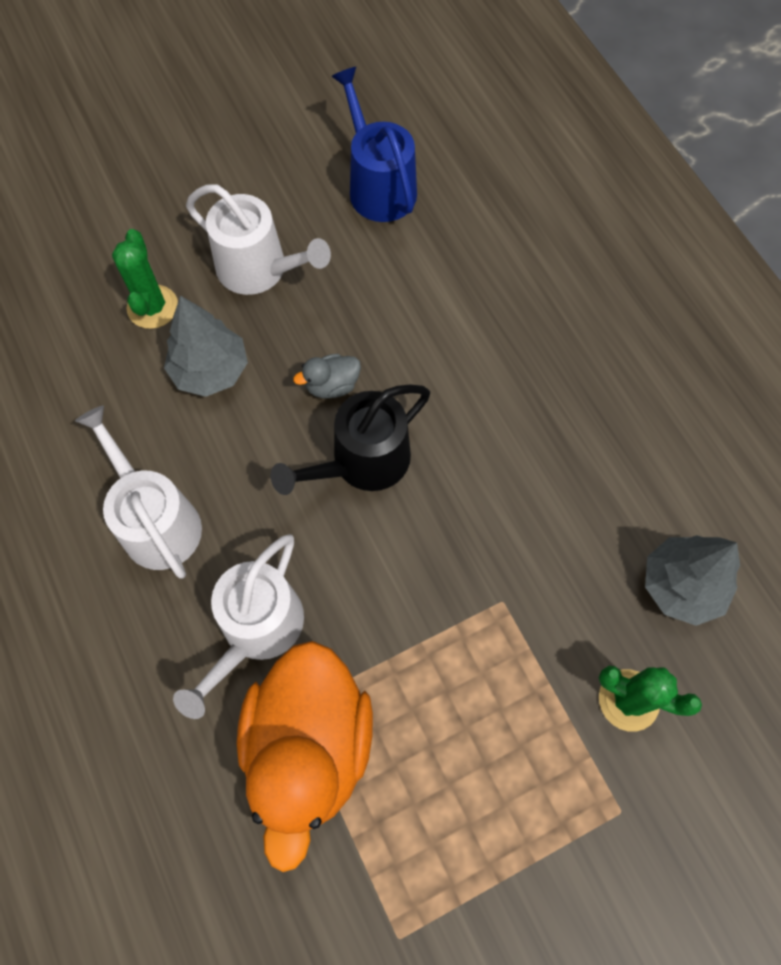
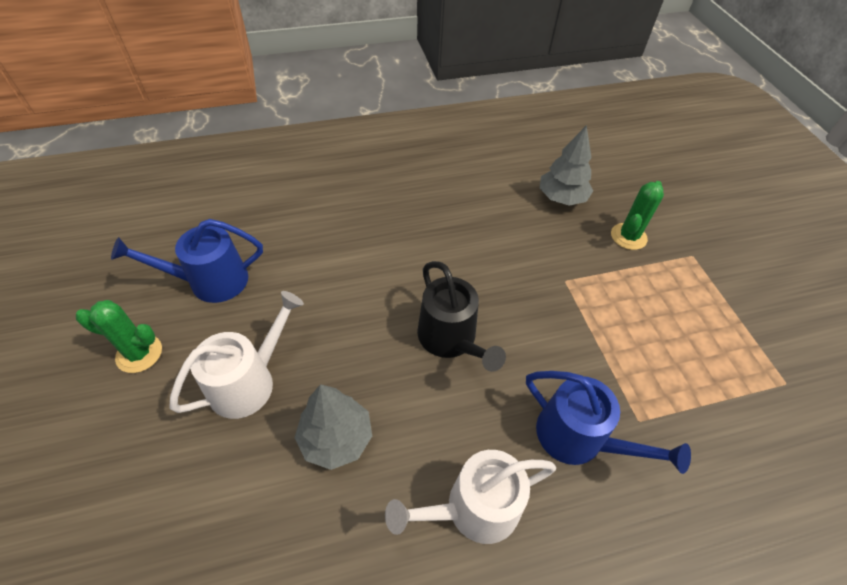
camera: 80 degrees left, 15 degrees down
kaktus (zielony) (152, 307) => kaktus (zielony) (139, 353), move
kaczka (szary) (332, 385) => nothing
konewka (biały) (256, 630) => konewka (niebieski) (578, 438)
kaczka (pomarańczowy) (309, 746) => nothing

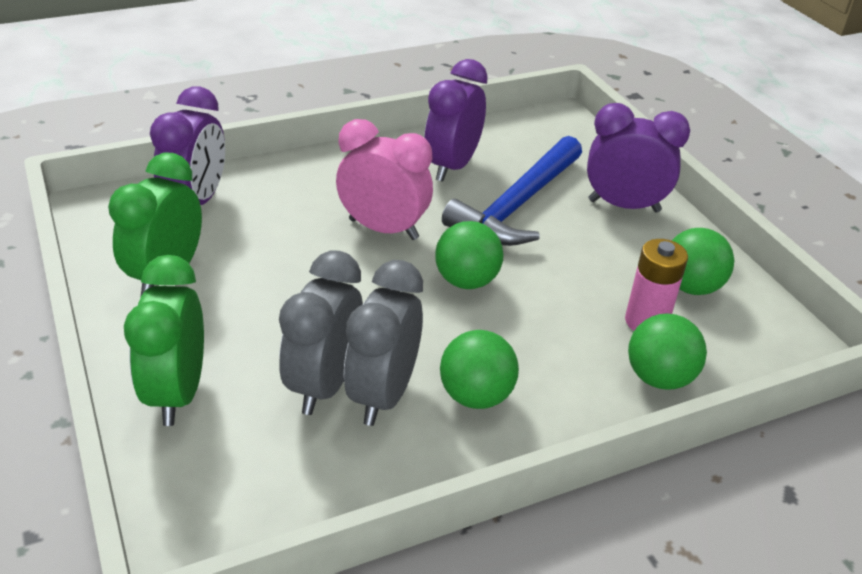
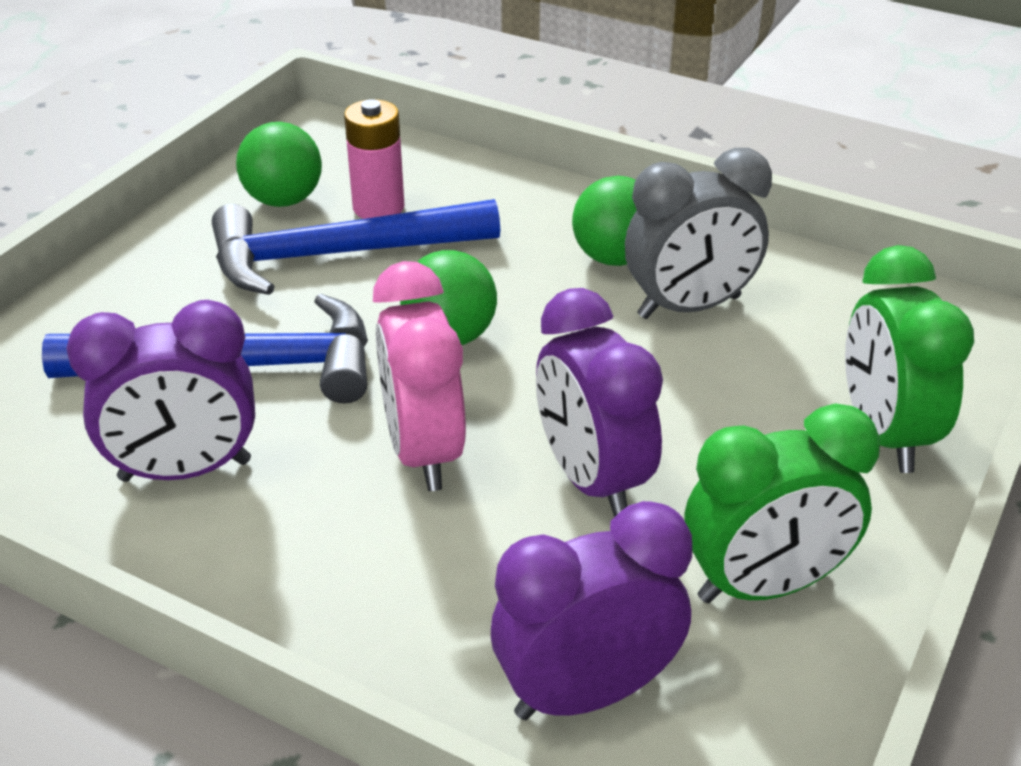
camera: 125 degrees left, 0 degrees up
budzik (fioletowy) (624, 206) => budzik (fioletowy) (592, 479), move
budzik (szary) (324, 385) => nothing
budzik (zielony) (177, 393) => budzik (zielony) (884, 434), 120 degrees clockwise
piłka (zielony) (659, 378) => nothing
nothing => młotek (niebieski) (336, 255)

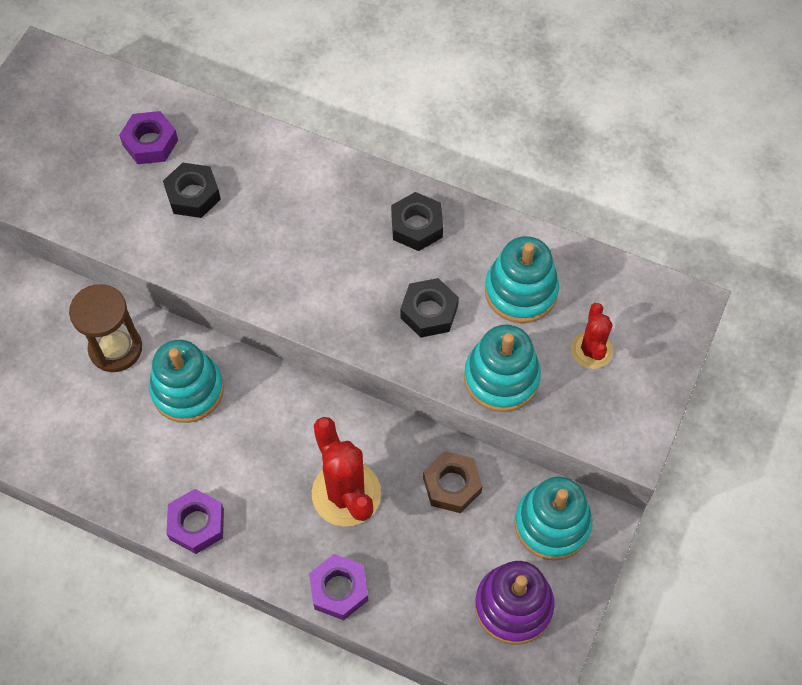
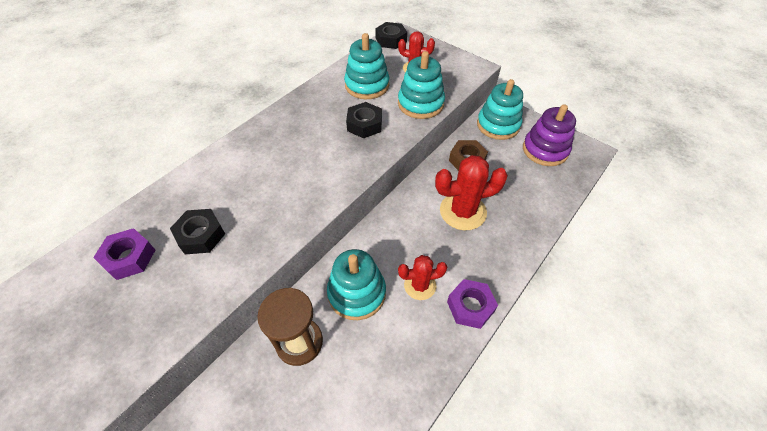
camera: 75 degrees left, 10 degrees down
nakrętka (czarny) (416, 226) => nakrętka (czarny) (391, 40), move
nakrętka (fioletowy) (339, 589) => nothing
nothing => kaktus (czerwony) (420, 285)

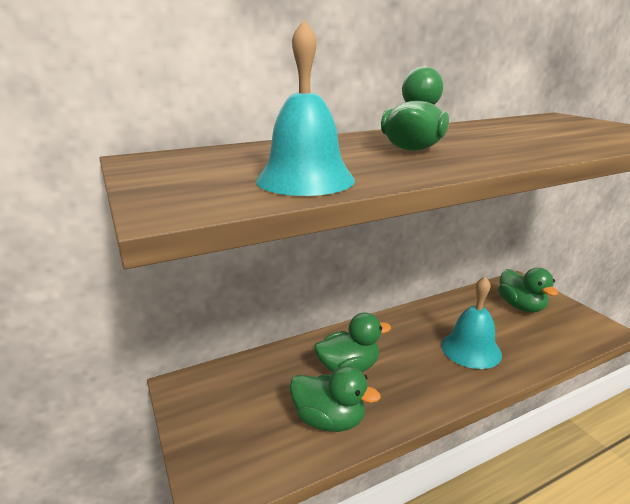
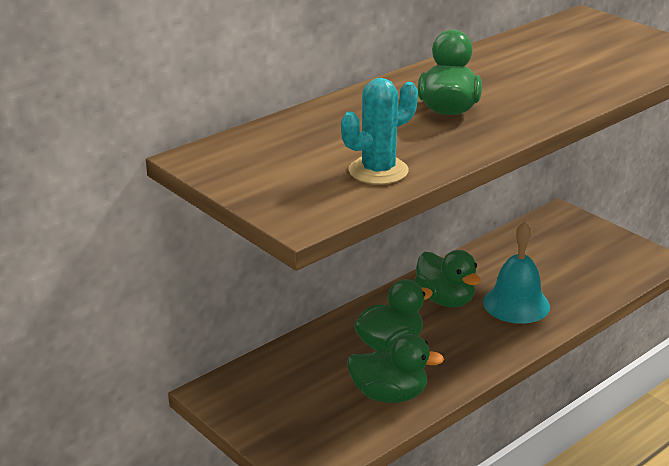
camera: 15 degrees left, 5 degrees up
dzwonek (turkusowy) (305, 180) => kaktus (turkusowy) (378, 171)
kaczka (zielony) (520, 306) => kaczka (zielony) (445, 300), move

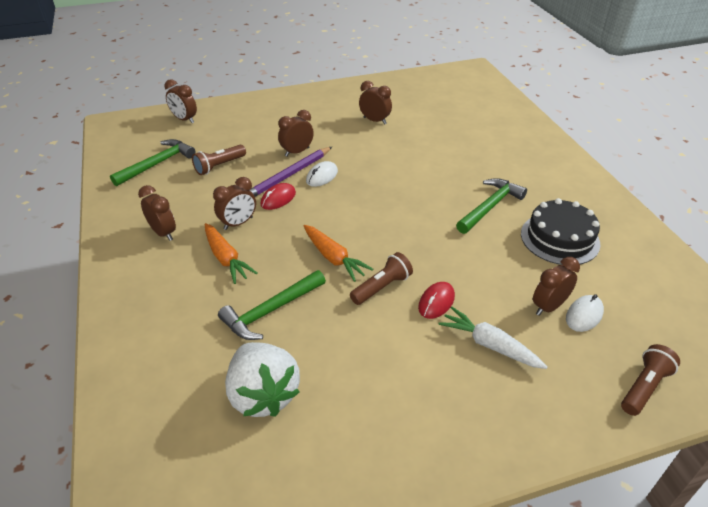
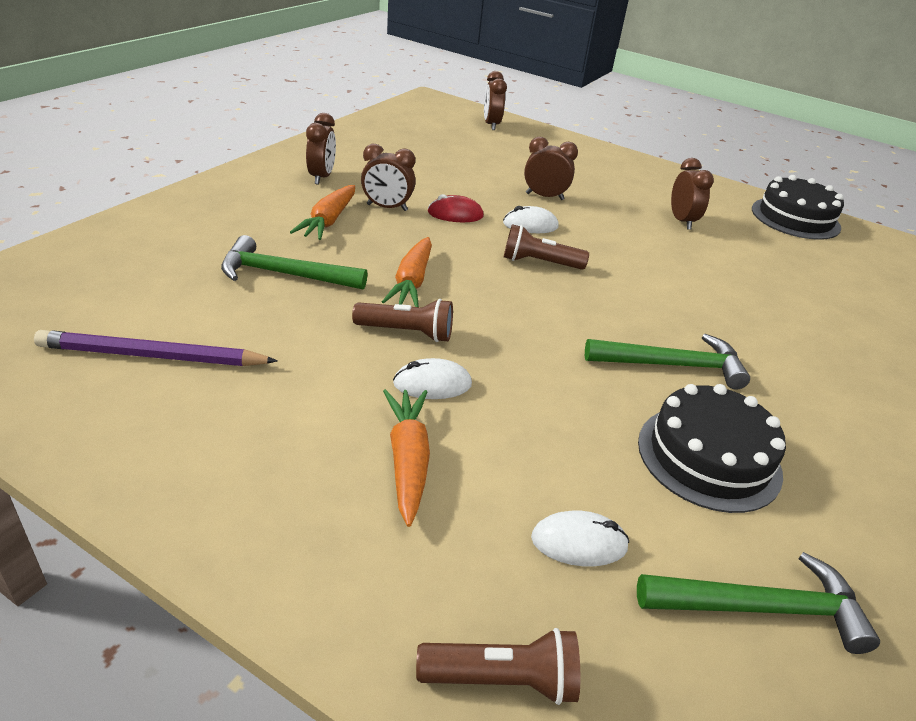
camera: 45 degrees right, 5 degrees down
młotek (zielony) (157, 164) => młotek (zielony) (762, 608), move
latarka (brązowy) (219, 166) => latarka (brązowy) (539, 263), move
ołówek (fioletowy) (288, 175) => ołówek (fioletowy) (153, 356), move
budzik (brązowy) (548, 307) => nothing
myszka (czerwony) (436, 302) => myszka (biały) (432, 384)
marchewka (biały) (489, 345) => marchewka (pomarańczowy) (407, 460)
truskawka (biały) (263, 394) => nothing
nothing => tort (czarny) (795, 218)

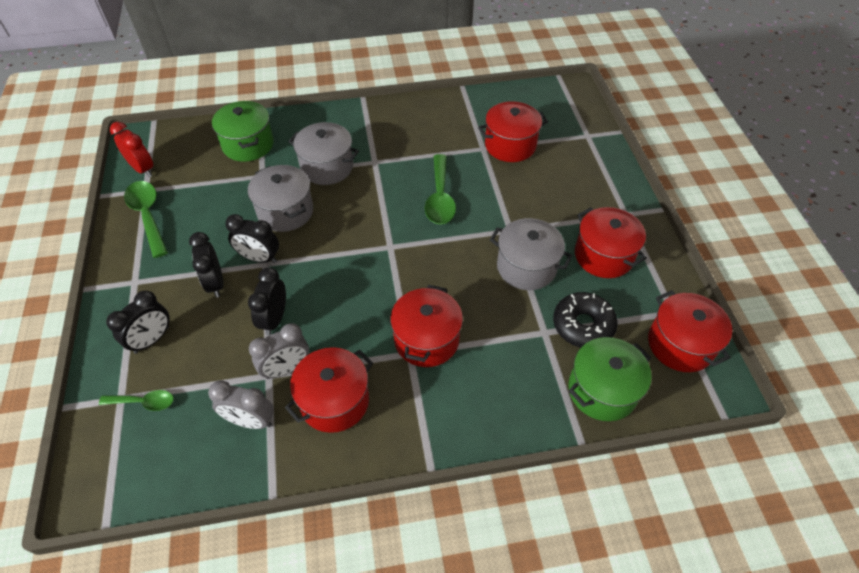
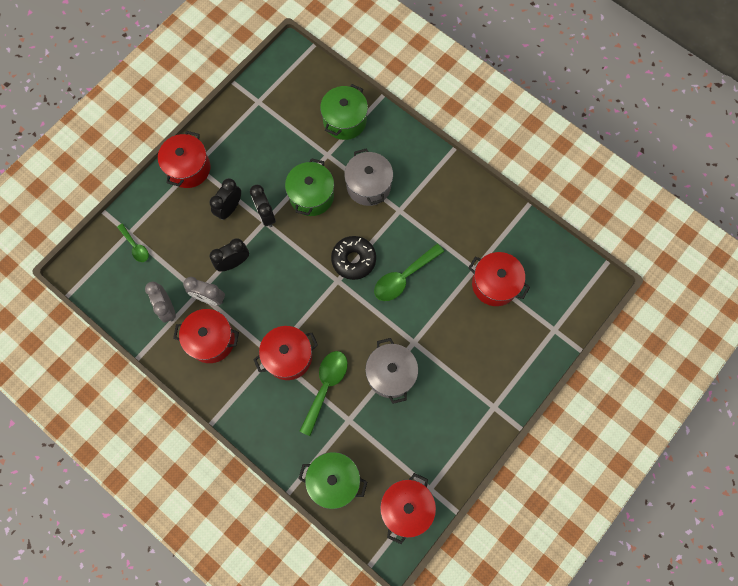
camera: 50 degrees right, 20 degrees up
budzik (czerwony) (142, 169) => nothing
garnek (szary) (285, 211) => garnek (zielony) (311, 196)
łyżka (zielony) (148, 216) => łyżka (zielony) (326, 386), move
garnek (czerwony) (603, 255) => garnek (czerwony) (188, 168), move
budzik (czarny) (152, 340) => nothing
donut (czarny) (583, 325) => donut (czarny) (353, 260), move

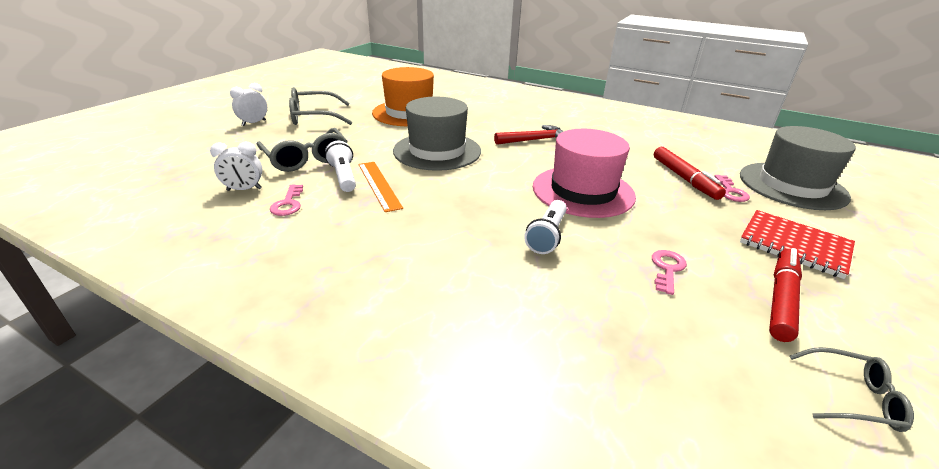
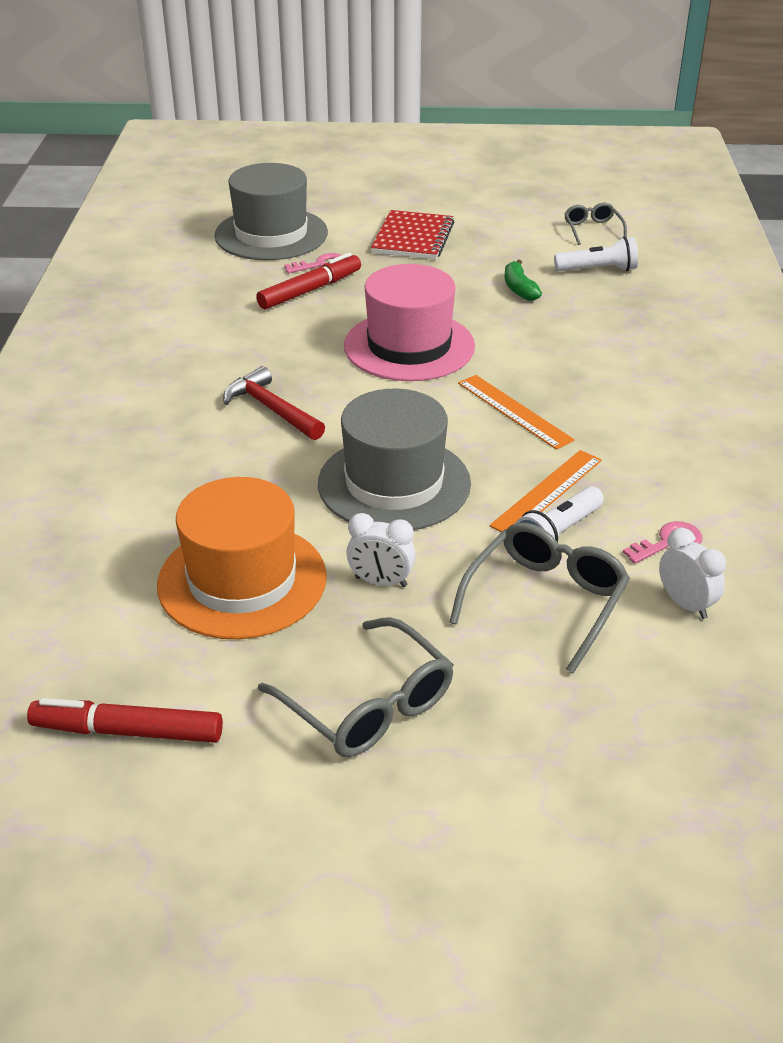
camera: 115 degrees left, 5 degrees up
budzik (biały) (254, 123) => budzik (biały) (381, 582), move
latarka (biały) (547, 236) => latarka (biały) (598, 270), move
flamaster (czerwony) (781, 300) => flamaster (czerwony) (129, 731), move
klucz (różowy) (667, 269) => banan (zielony) (519, 289)
nothing => linijka (pomarańczowy) (514, 411)

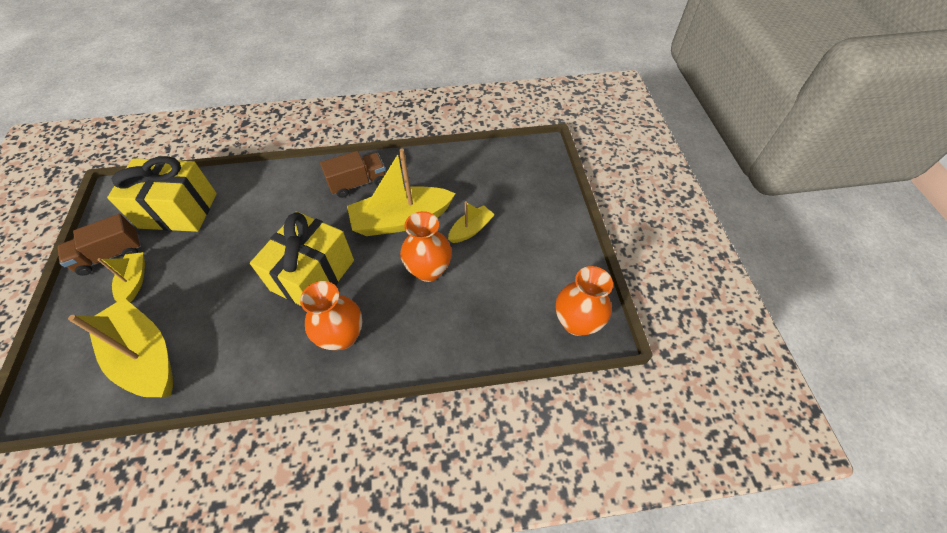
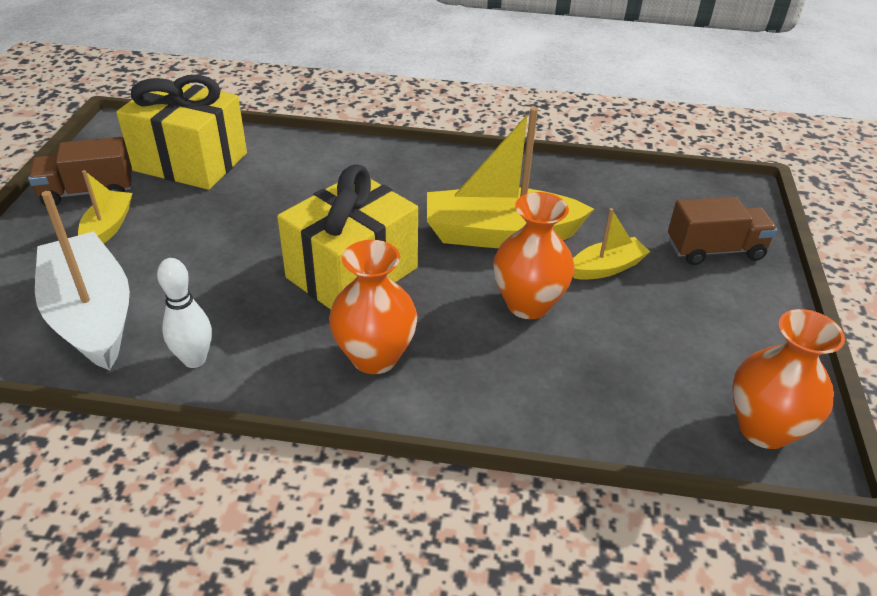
camera: 15 degrees right, 15 degrees down
ciężarówka (brązowy) (358, 183) => ciężarówka (brązowy) (715, 250), move
łódka (żółty) (145, 356) => łódka (biały) (92, 315)
nothing => kręgiel (biały) (194, 359)

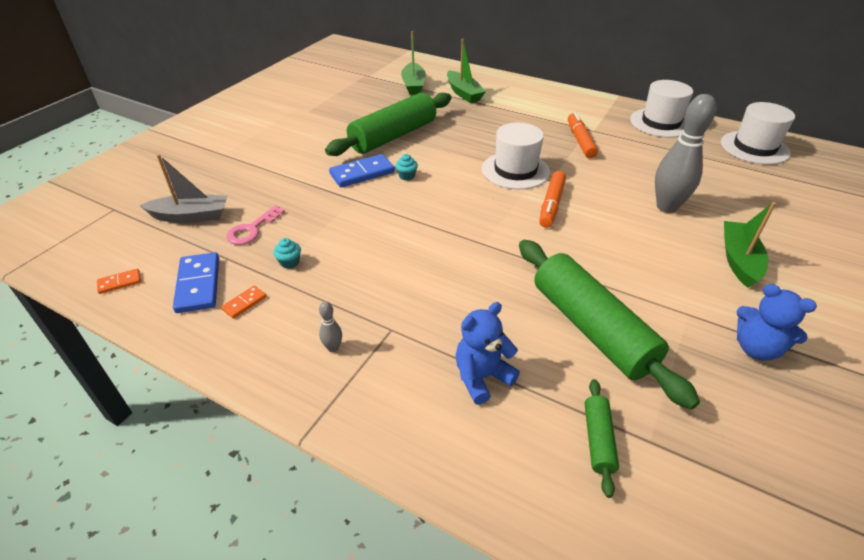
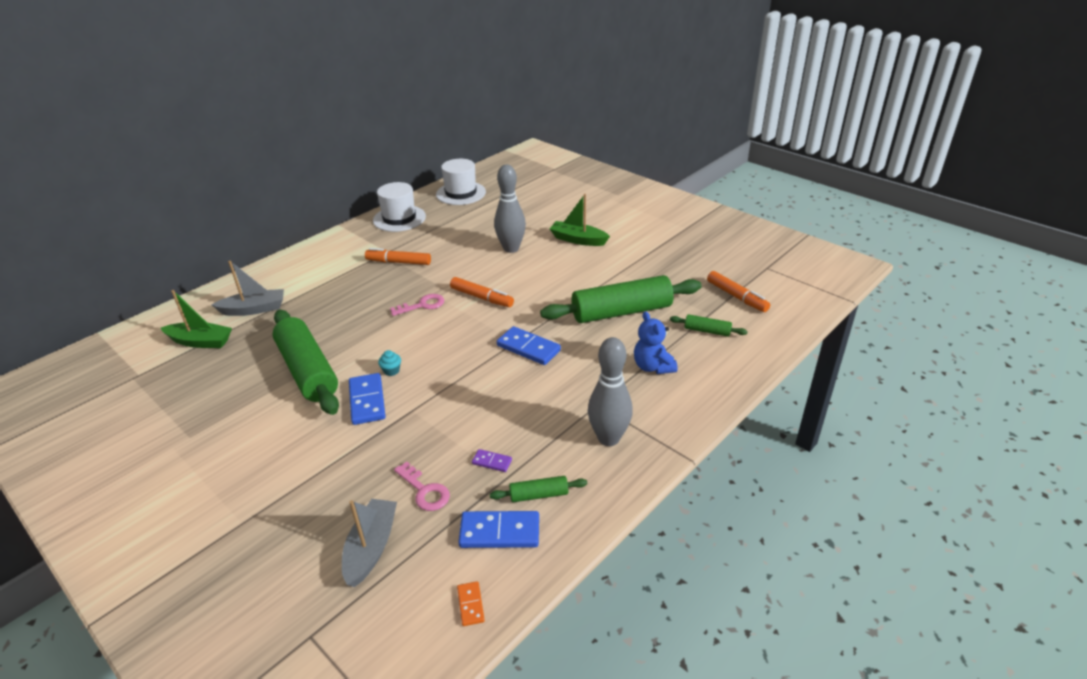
camera: 75 degrees left, 5 degrees down
łódka (zielony) (464, 93) => łódka (szary) (254, 309)
kapelusz (biały) (515, 170) => klucz (różowy) (422, 305)
muffinka (turkusowy) (289, 262) => kostka domina (fioletowy) (492, 462)
miś (niebieski) (756, 348) => nothing
kostka domina (pomarańczowy) (244, 303) => wałek do ciasta (zielony) (539, 495)
kręgiel (szary) (333, 348) => kręgiel (szary) (608, 438), x2.41
nothing => flamaster (pomarańczowy) (736, 296)
nothing => kostka domina (niebieski) (528, 348)

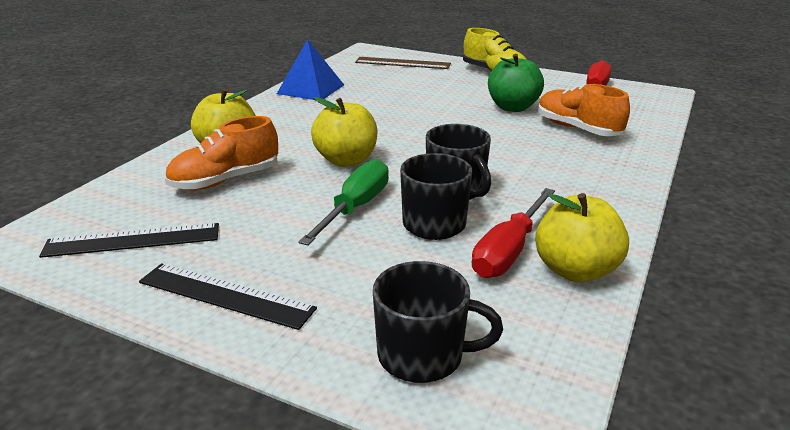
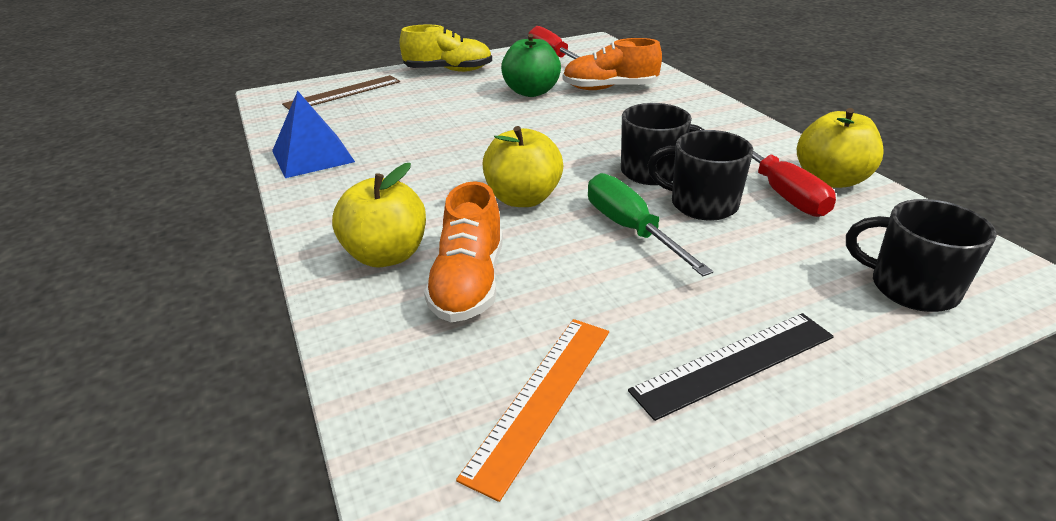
camera: 50 degrees left, 5 degrees up
linijka (czarny) (132, 240) => linijka (pomarańczowy) (541, 398)
kubek (czarny) (423, 355) => kubek (czarny) (911, 288), 105 degrees counterclockwise

